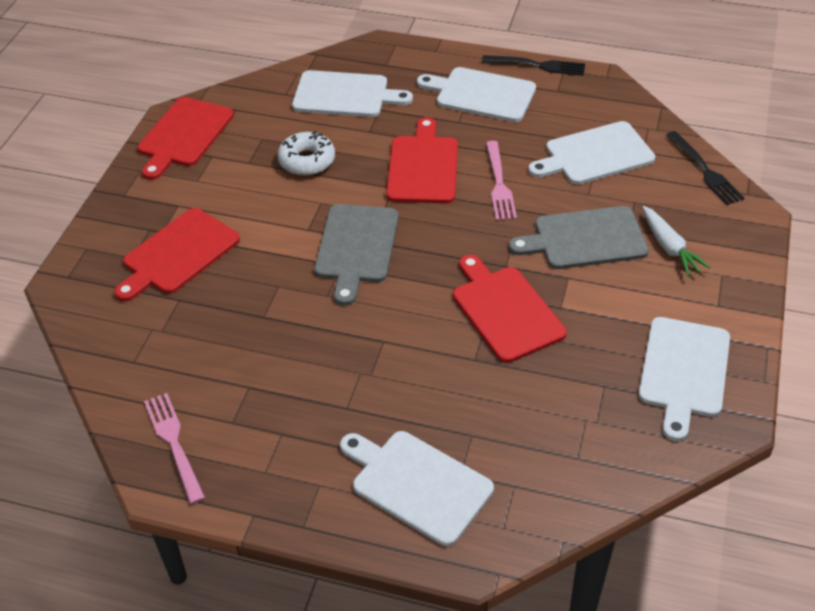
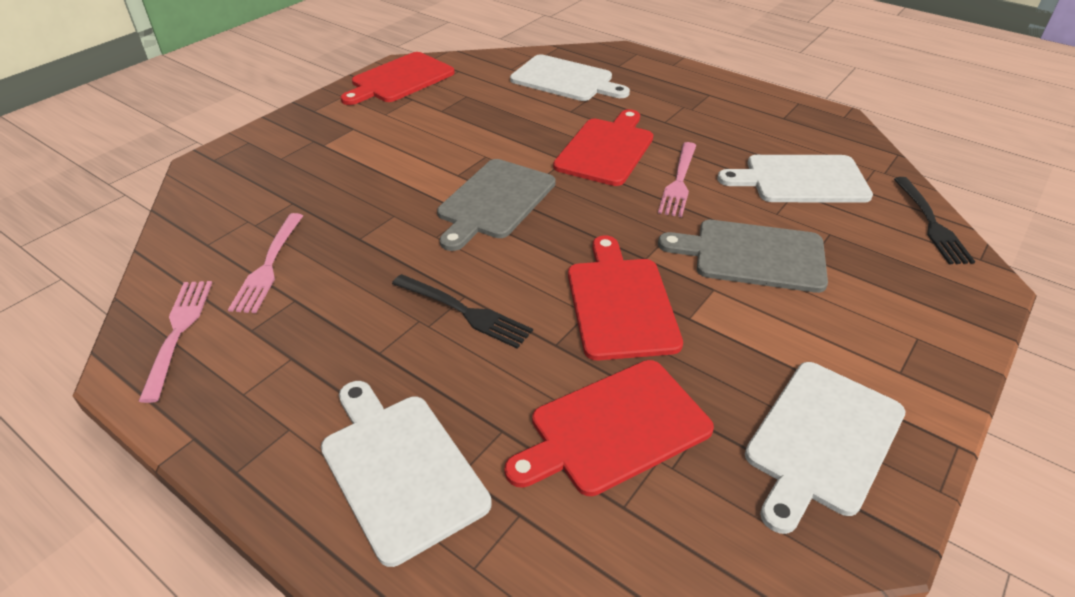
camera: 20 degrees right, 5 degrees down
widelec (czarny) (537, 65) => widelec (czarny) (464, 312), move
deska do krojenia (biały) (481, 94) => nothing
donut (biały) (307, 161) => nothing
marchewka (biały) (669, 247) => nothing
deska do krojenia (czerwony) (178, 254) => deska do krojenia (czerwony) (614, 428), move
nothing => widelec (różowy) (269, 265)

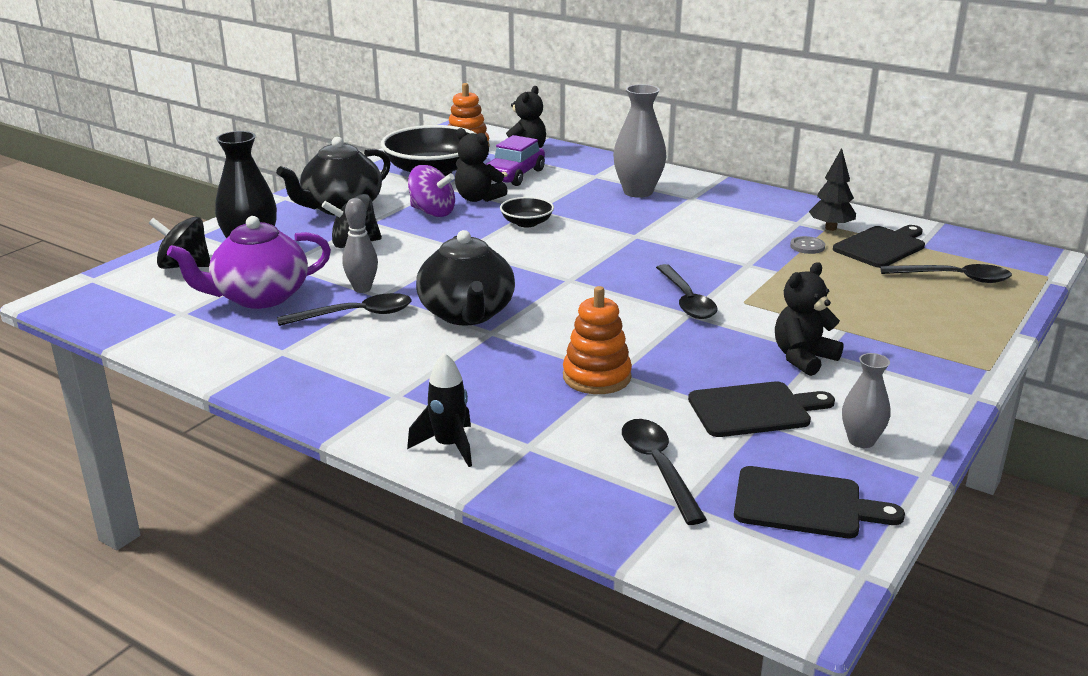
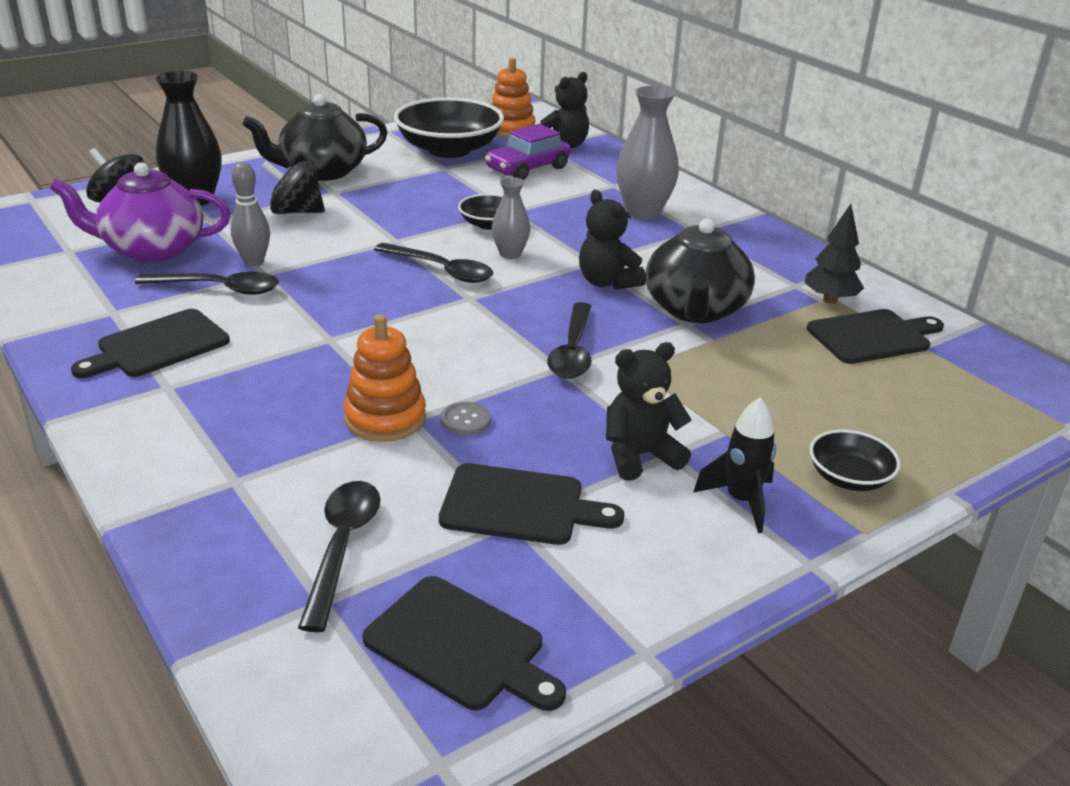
camera: 20 degrees right, 5 degrees up
miś (czarny) (478, 198) => miś (czarny) (607, 282), move
bączek (fioletowy) (432, 212) => nothing
imbryk (czarny) (467, 314) => imbryk (czarny) (695, 310), move
guzik (szary) (807, 246) => guzik (szary) (465, 420), move
łyżka (czarny) (954, 278) => łyżka (czarny) (442, 270), move
rakieta (czarny) (449, 446) => rakieta (czarny) (741, 501), move
wazon (szary) (861, 440) => wazon (szary) (510, 254), move
nothing => deska do krojenia (czarny) (158, 346)
nothing => miska (czarny) (849, 478)

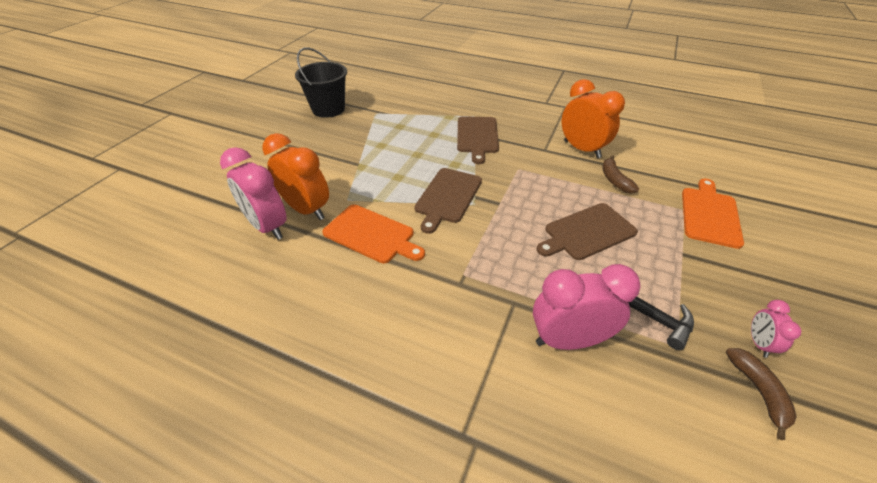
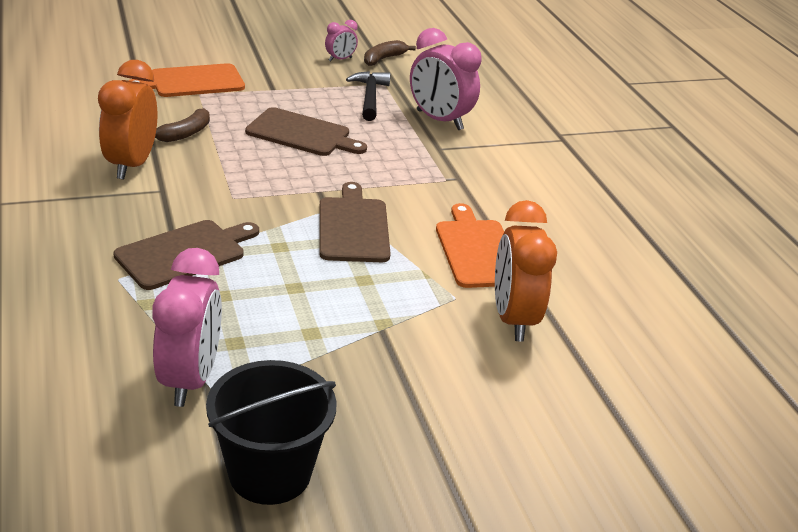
camera: 135 degrees left, 10 degrees down
budzik (różowy) (268, 226) => budzik (różowy) (190, 379), move
deska do krojenia (brązowy) (447, 197) => deska do krojenia (brązowy) (353, 227), 75 degrees counterclockwise

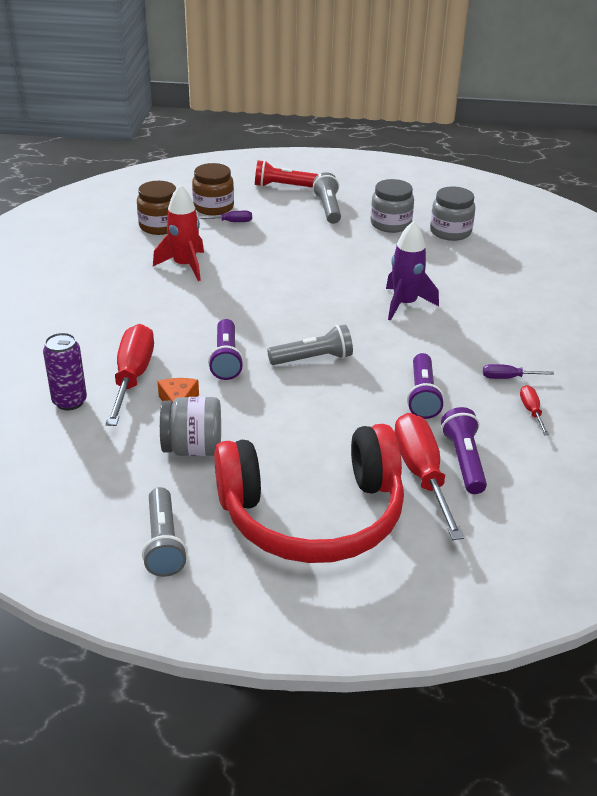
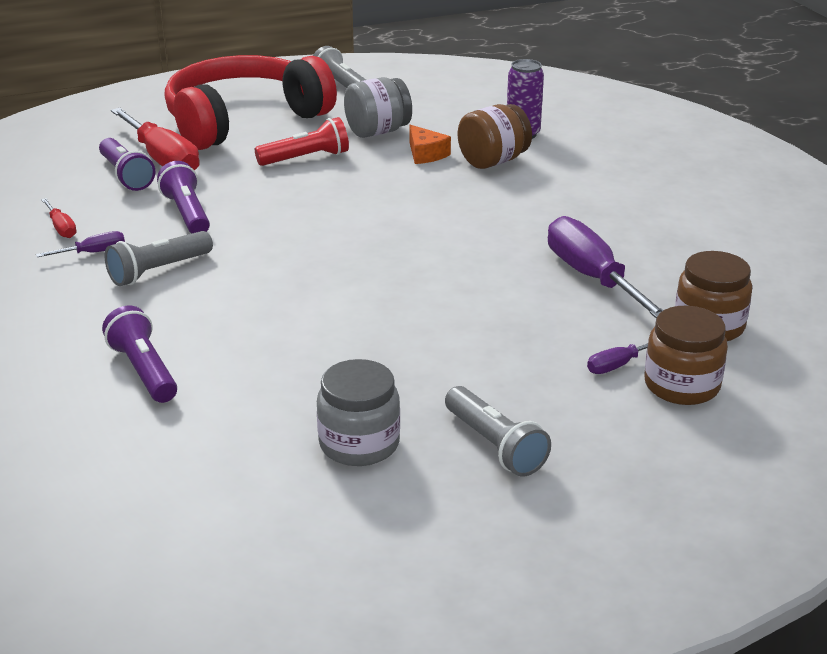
camera: 155 degrees right, 5 degrees down
latarka (czerwony) (283, 186) => latarka (czerwony) (306, 158), move
rakieta (czerwony) (184, 266) => śrubokręt (fioletowy) (592, 277)
słoik (szary) (450, 232) => nothing
rakieta (fioletowy) (405, 304) => nothing
latarka (fioletowy) (226, 359) => latarka (fioletowy) (144, 371), move
śrubokręt (czerwony) (132, 377) => słoik (brązowy) (493, 161)
latarka (szary) (313, 359) => latarka (szary) (158, 271), move

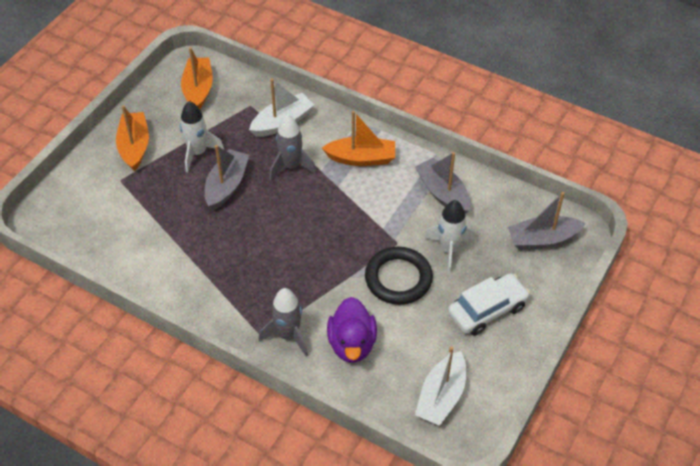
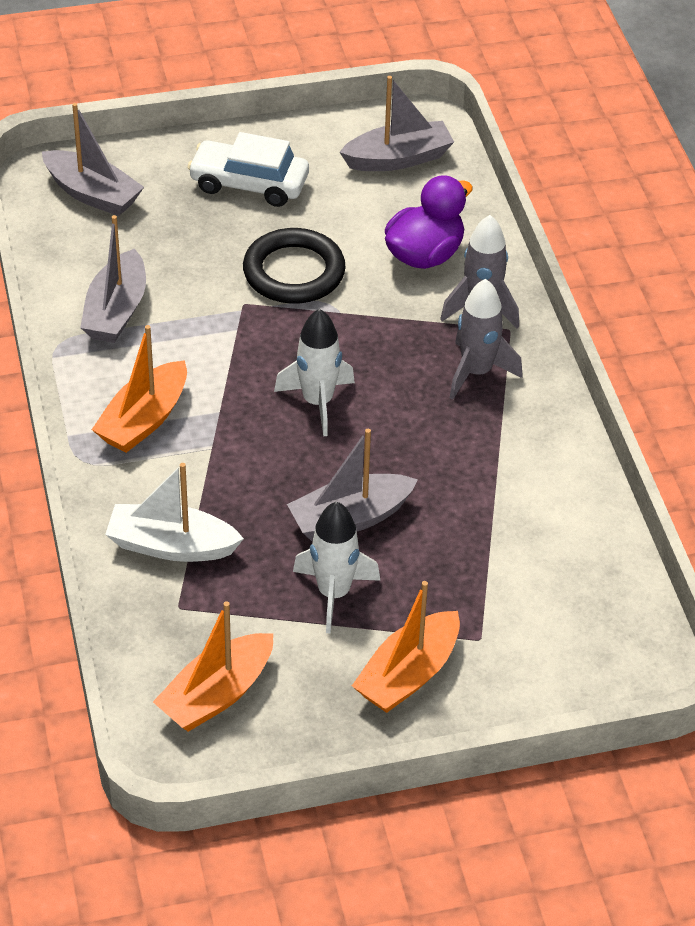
camera: 135 degrees left, 5 degrees down
łódka (pomarańczowy) (361, 158) => łódka (pomarańczowy) (144, 420), 105 degrees counterclockwise
rakieta (szary) (291, 166) => rakieta (szary) (476, 372), move
rakieta (biały) (449, 249) => rakieta (biały) (317, 402), move
łódka (biały) (441, 396) => łódka (szary) (398, 159)

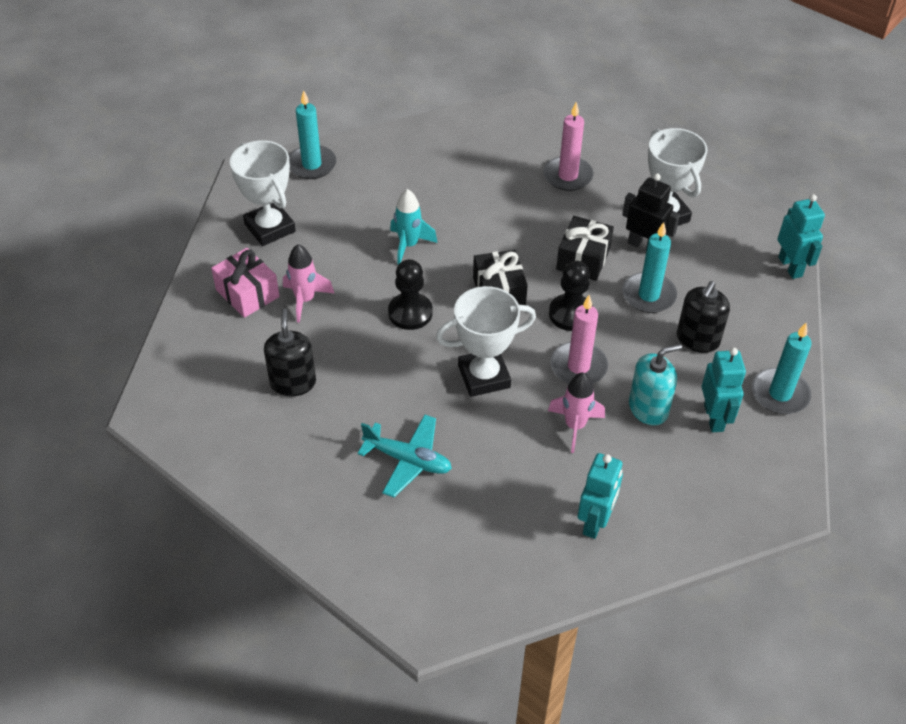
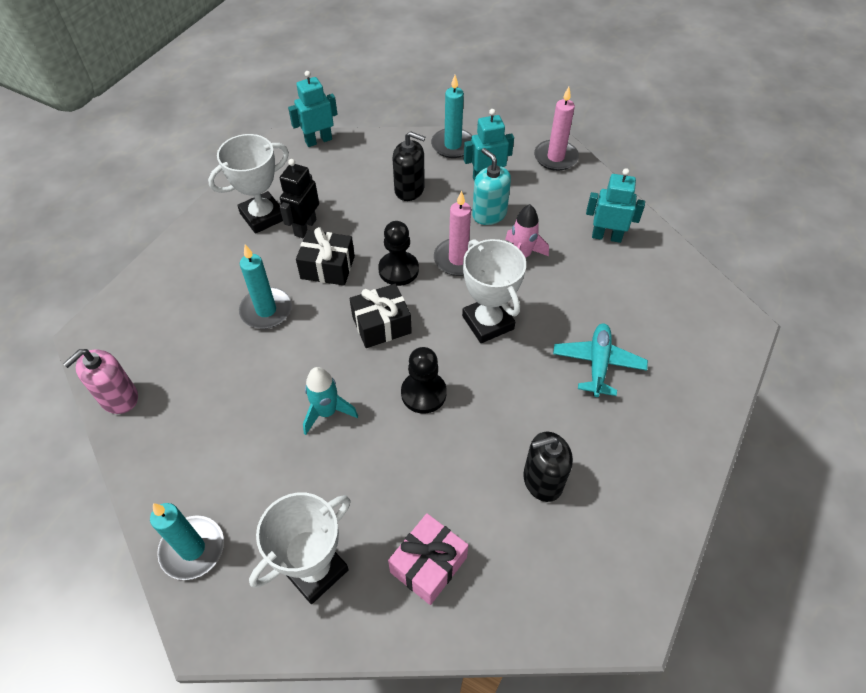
camera: 100 degrees left, 5 degrees up
świeca (różowy) (568, 176) => świeca (różowy) (555, 157), move
świeca (turkusowy) (648, 295) => świeca (turkusowy) (266, 310), move
rakieta (różowy) (305, 300) => nothing
nothing => dozownik mydła (różowy) (118, 397)

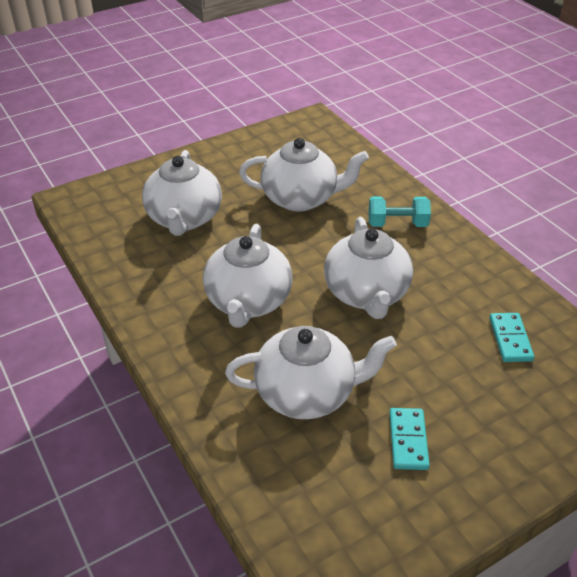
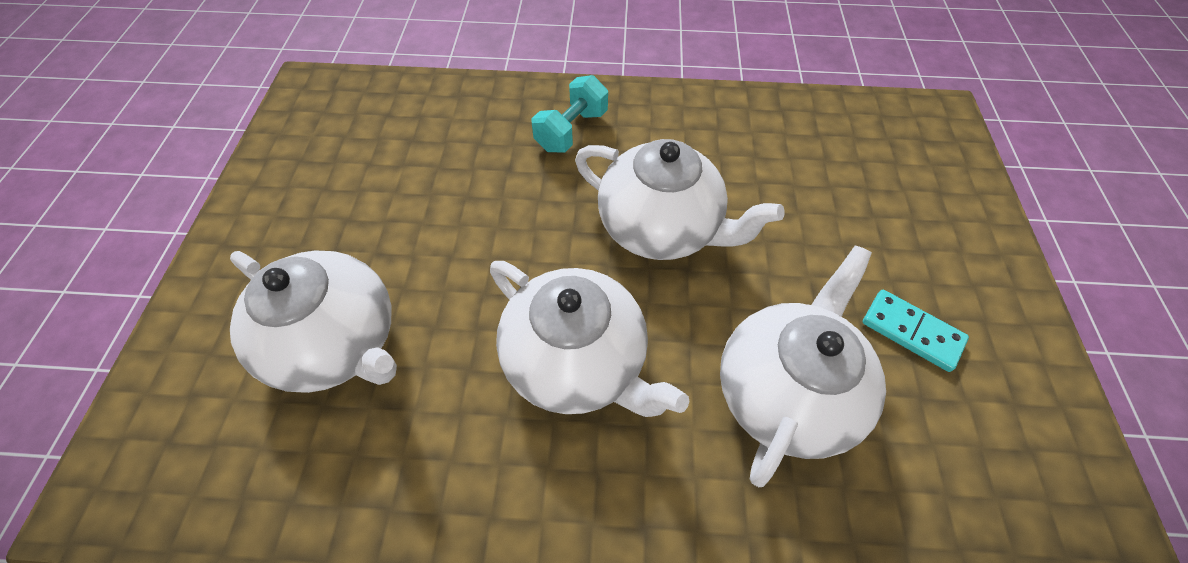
camera: 55 degrees left, 15 degrees up
imbryk (biały) (301, 198) => nothing
kostka domina (turkusowy) (510, 339) => nothing

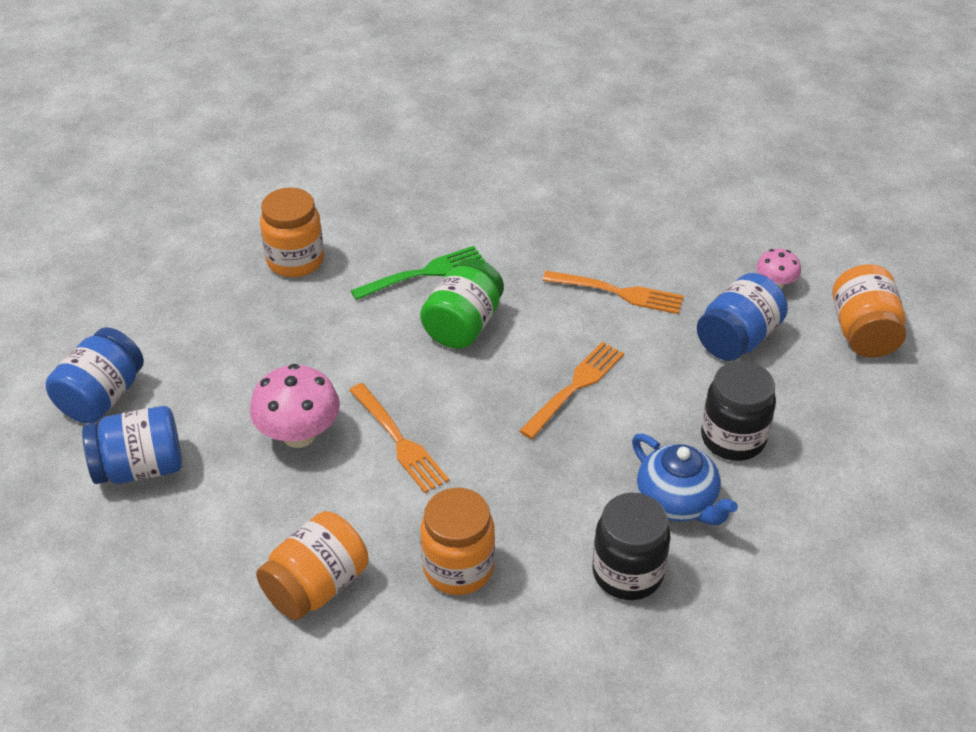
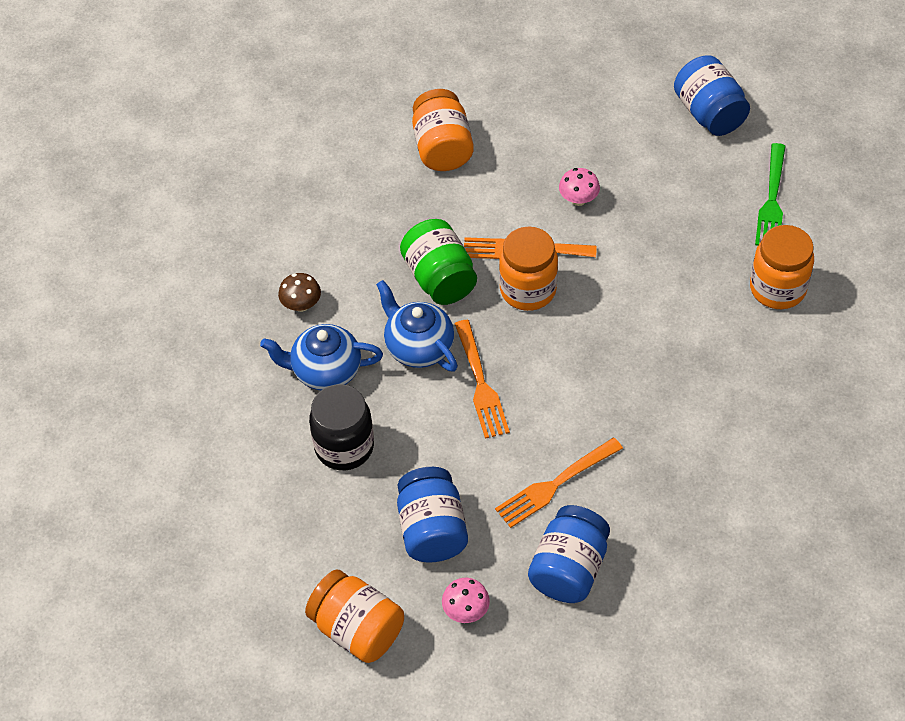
camera: 130 degrees right, 10 degrees up
widelec (zielony) (423, 273) => widelec (zielony) (772, 200), move
słoik (zielony) (463, 325) => słoik (zielony) (439, 278), move
grzyb (różowy) (299, 435) => grzyb (różowy) (578, 199), x0.56
słoik (niebieski) (140, 468) => słoik (niebieski) (569, 569), move
słoik (pomarańczowy) (458, 568) => słoik (pomarańczowy) (528, 290), move
słoik (czarny) (627, 573) => grzyb (brązowy) (301, 305)
nothing => imbryk (niebieski) (418, 347)

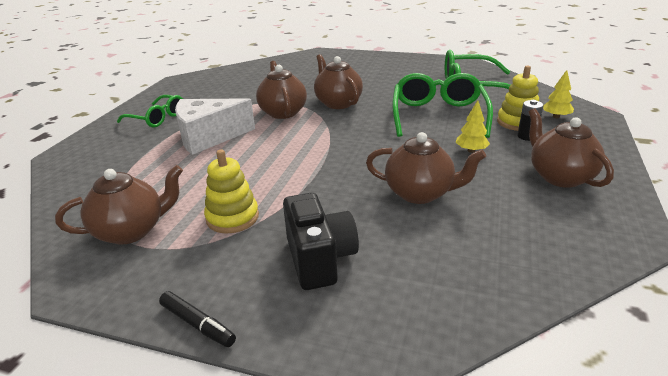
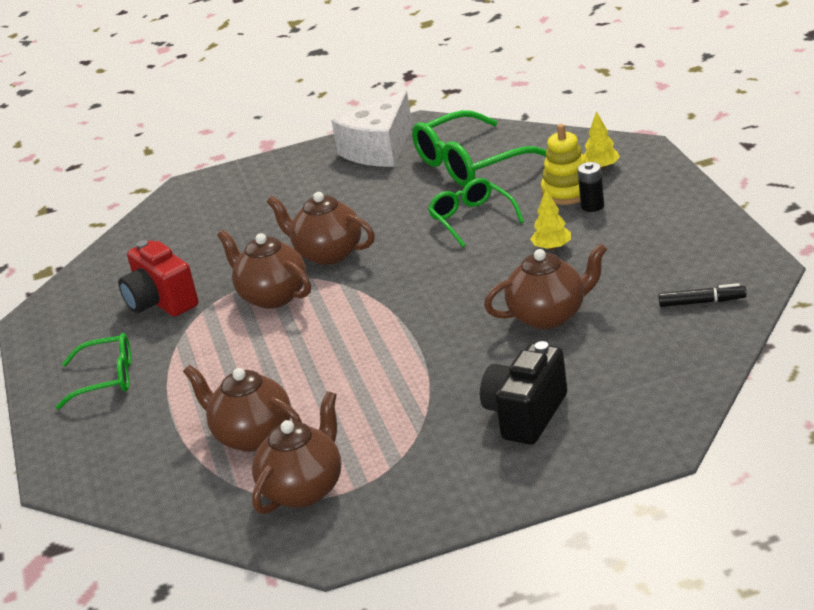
camera: 30 degrees left, 0 degrees up
okulary (zielony) (438, 115) => okulary (zielony) (472, 219), x0.62
ser (biały) (208, 137) => ser (biały) (379, 149), move
imbryk (brązowy) (559, 176) => imbryk (brązowy) (252, 436), move
zabawka nakładanka (żółty) (232, 217) => nothing
aparat fotograficzny (czarny) (319, 259) => aparat fotograficzny (czarny) (526, 415), 105 degrees counterclockwise
flamaster (czarny) (198, 324) => flamaster (czarny) (702, 302), move
nothing => aparat fotograficzny (czerwony) (161, 302)

